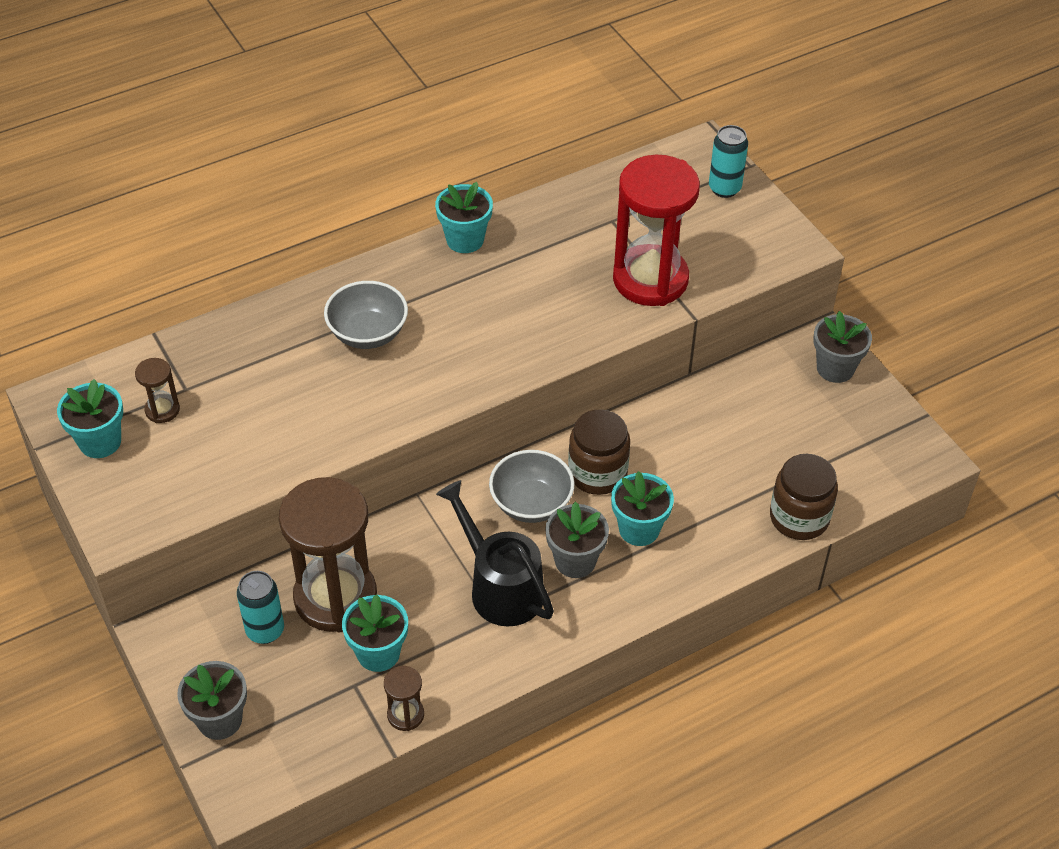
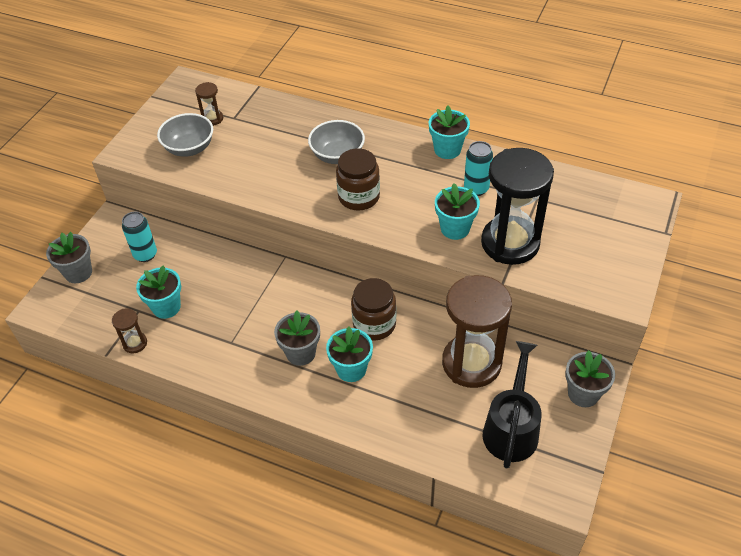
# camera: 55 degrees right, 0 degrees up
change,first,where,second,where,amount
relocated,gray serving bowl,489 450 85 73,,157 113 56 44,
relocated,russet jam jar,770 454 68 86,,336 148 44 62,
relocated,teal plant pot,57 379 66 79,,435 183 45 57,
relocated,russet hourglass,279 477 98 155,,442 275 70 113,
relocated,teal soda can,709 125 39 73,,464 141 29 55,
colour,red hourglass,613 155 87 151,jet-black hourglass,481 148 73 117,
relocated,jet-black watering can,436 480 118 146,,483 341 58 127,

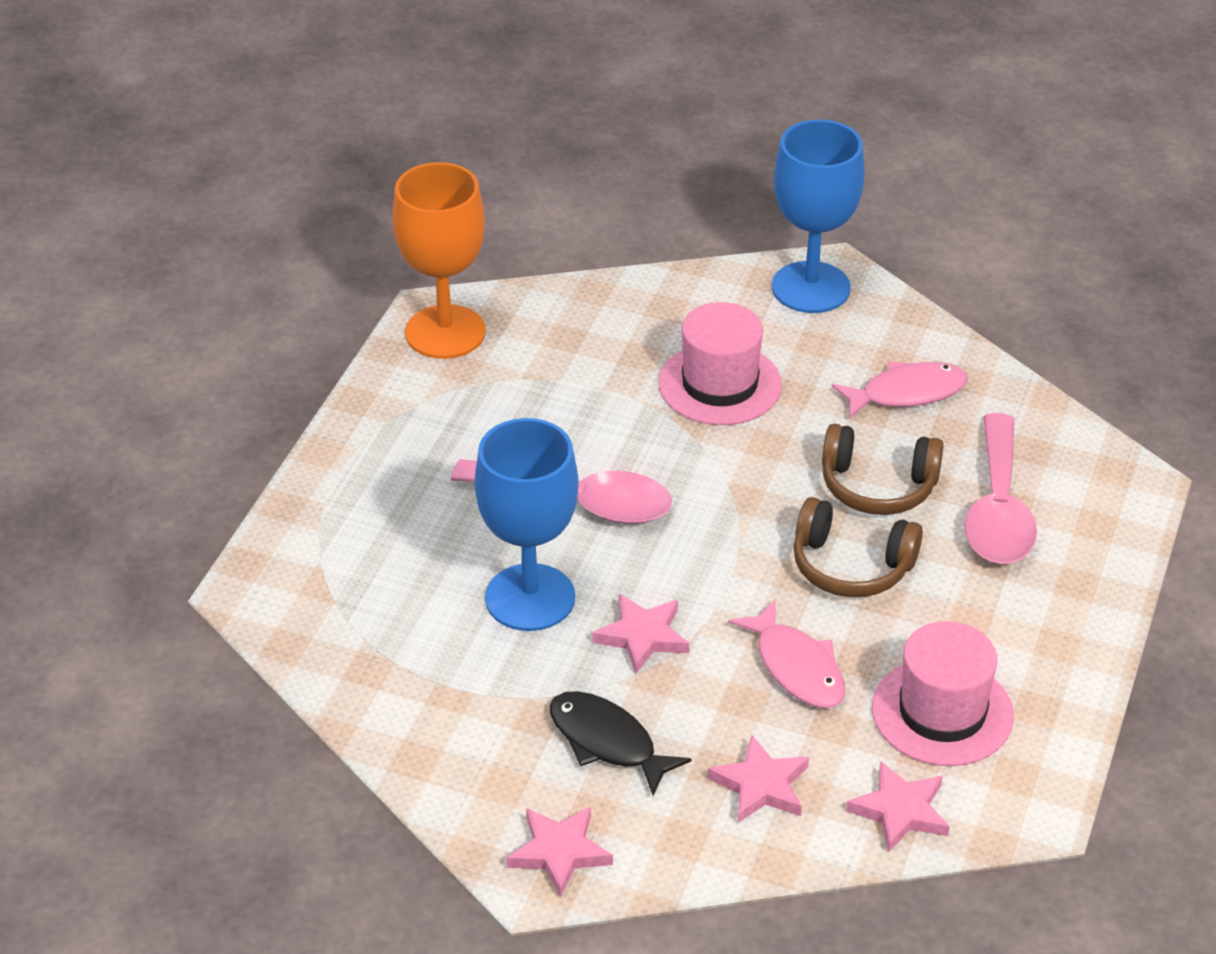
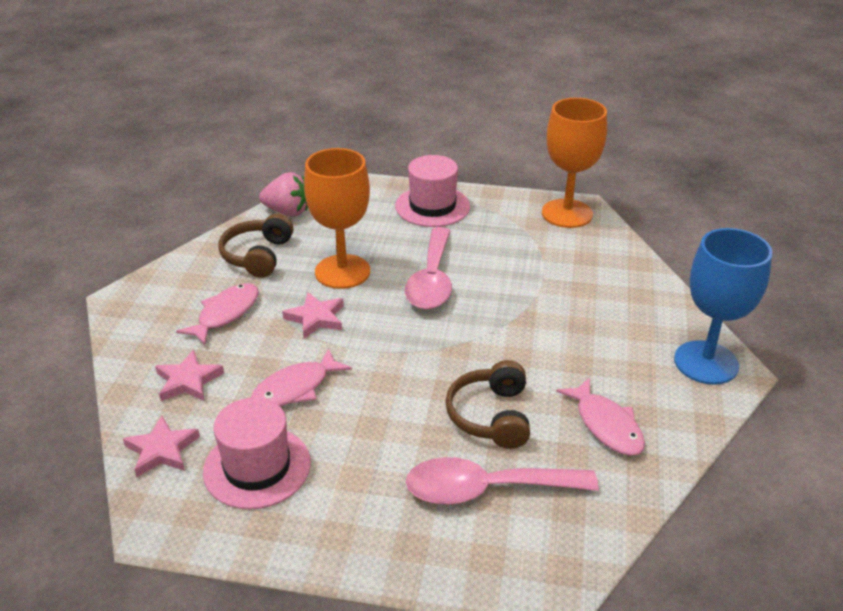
# camera: 80 degrees right, 5 degrees down
change,first,where,second,where,amount
colour,jet-black fish,550 691 141 105,pink fish,176 283 83 62,
relocated,russet over-ear headphones,793 497 130 100,,218 214 75 64,
appeared,,,pink strawberry,259 172 49 45,
colour,royal blue chalice,475 418 104 213,bright orange chalice,304 148 66 141,
relocated,pink top hat,658 302 124 123,,395 155 75 72,
missing,pink star,506 806 107 91,,,

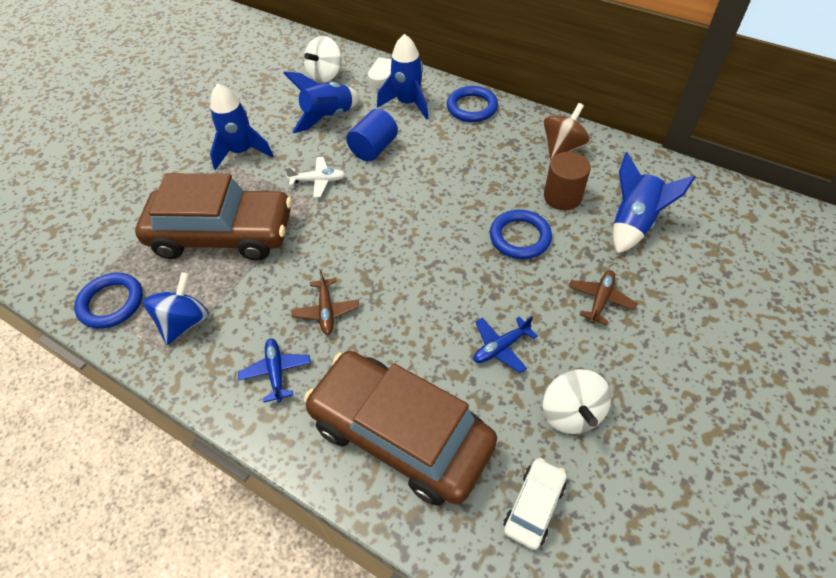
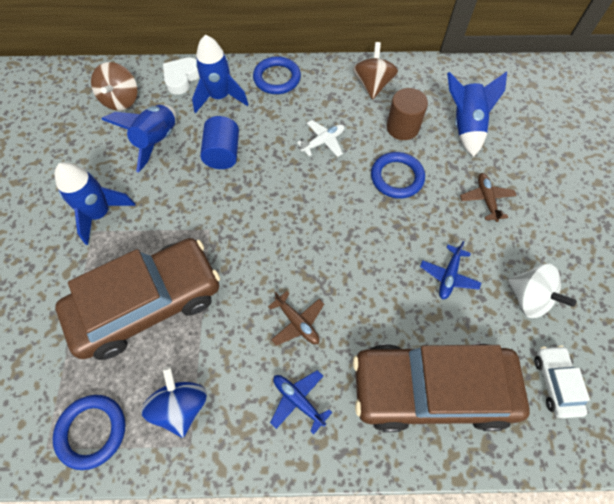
# camera: 35 degrees left, 10 degrees up
change,first,where,second,where,amount
colour,white whirligig,304 36 37 47,russet whirligig,91 62 46 49,
relocated,white toy plane,285 157 60 41,,297 120 47 37,

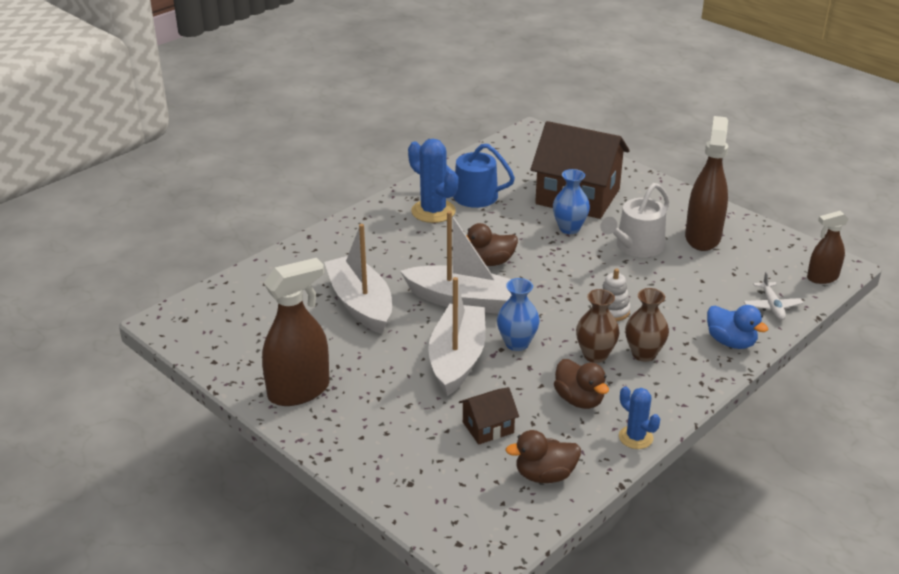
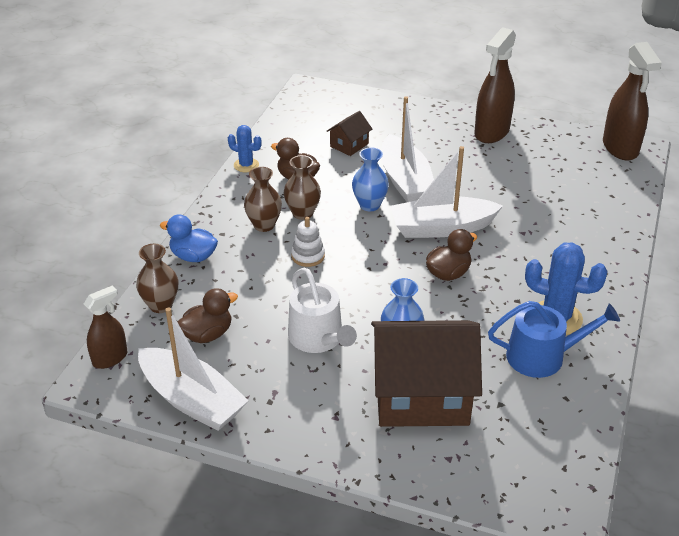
# camera: 155 degrees right, 5 degrees up
change,first,where,second,where,amount
exchanged,white toy plane,744 272 59 48,russet vase,136 244 42 69,
relocated,white sailboat,324 224 68 110,,138 307 111 124,
relocated,russet rubber duck,505 430 76 53,,178 288 60 55,
spun,white watering can,600 183 70 74,,288 268 69 85,135 degrees clockwise
relocated,russet spray bottle,685 116 44 135,,603 42 59 118,

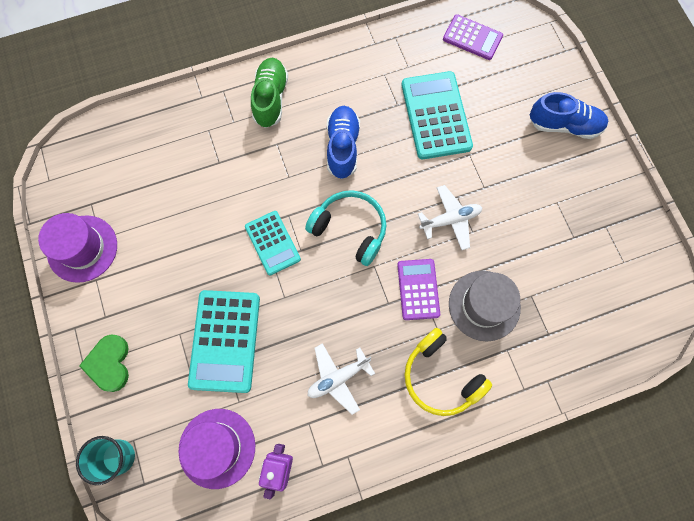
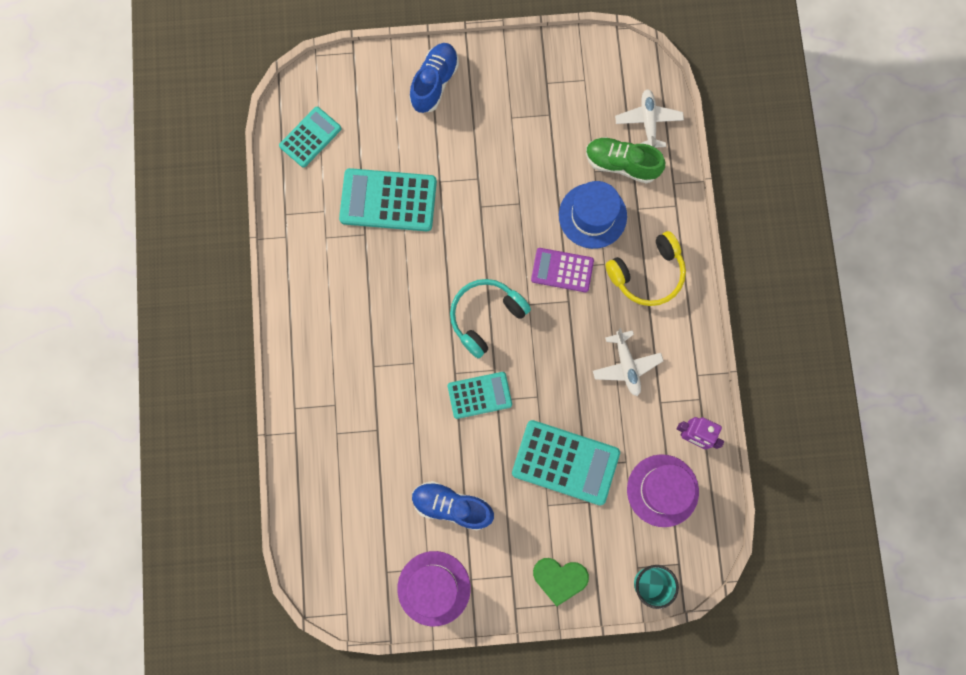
# camera: 75 degrees left, 5 degrees up
change,first,where,second,where,amount
colour,purple adding machine,443 14 60 46,teal adding machine,279 107 62 61,
relocated,royal blue lace-up shoe,327 106 33 73,,412 481 82 49,
colour,gray top hat,449 271 72 70,royal blue top hat,559 181 68 68,
relocated,green lace-up shoe,251 58 37 70,,586 137 79 47,
relocated,white toy plane,418 185 64 65,,615 89 69 59,

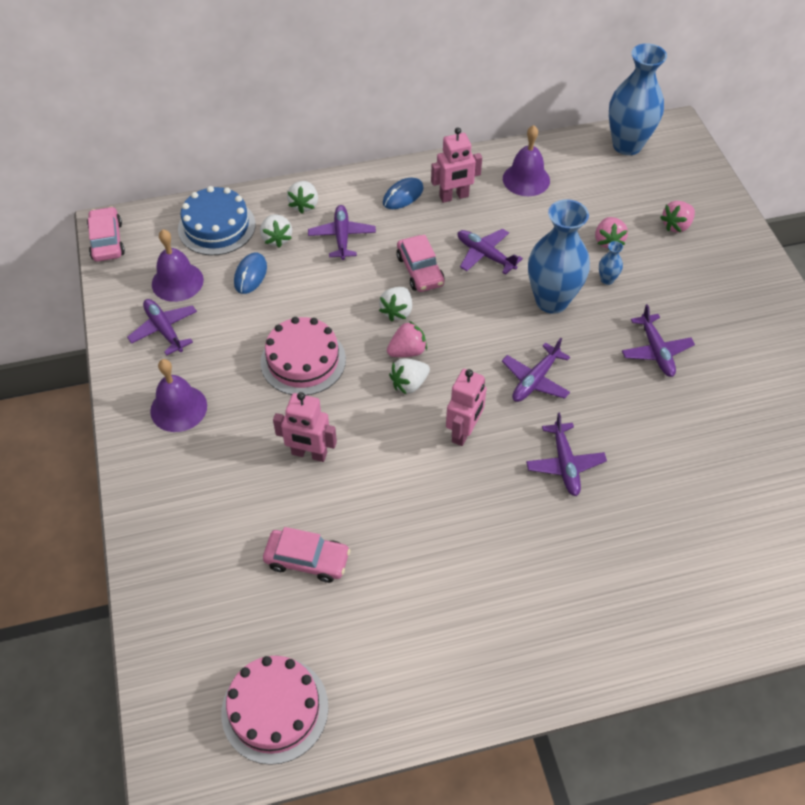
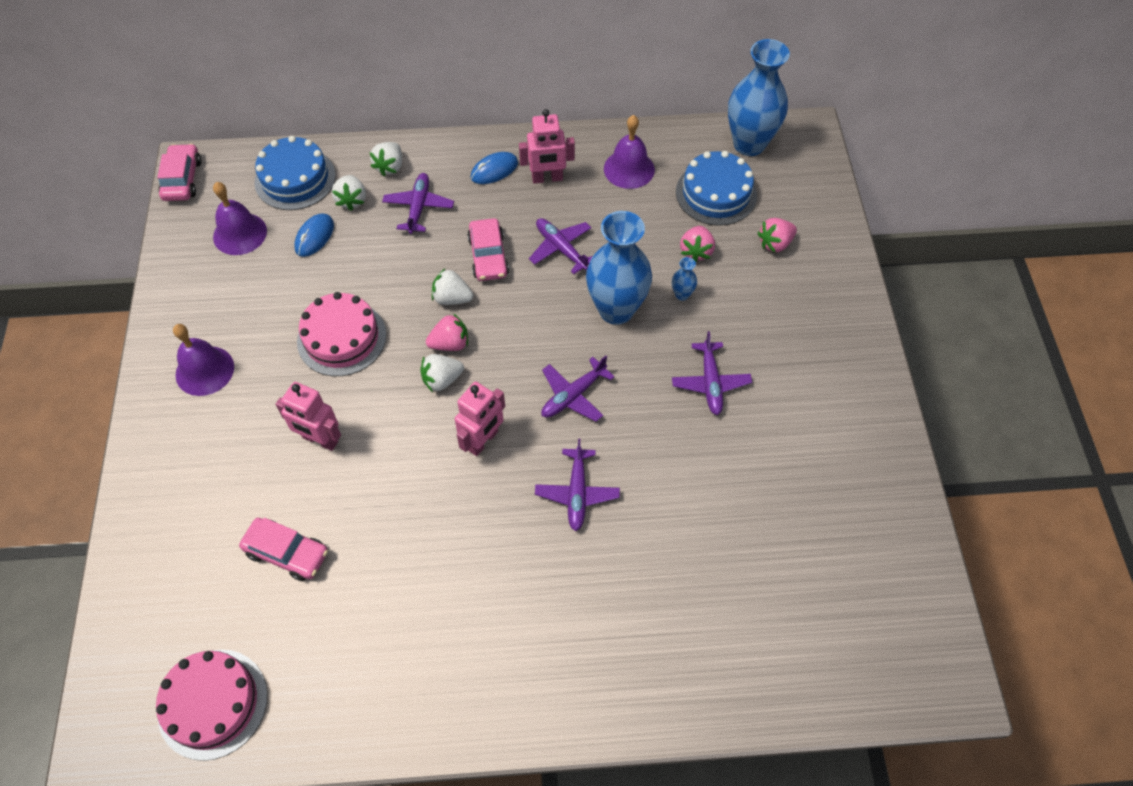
# camera: 10 degrees right, 5 degrees up
change,first,where,second,where,amount
spun,white strawberry,379 287 33 34,,432 269 41 36,75 degrees clockwise
appeared,,,royal blue cake,676 151 81 75,
missing,purple toy plane,127 299 70 57,,,

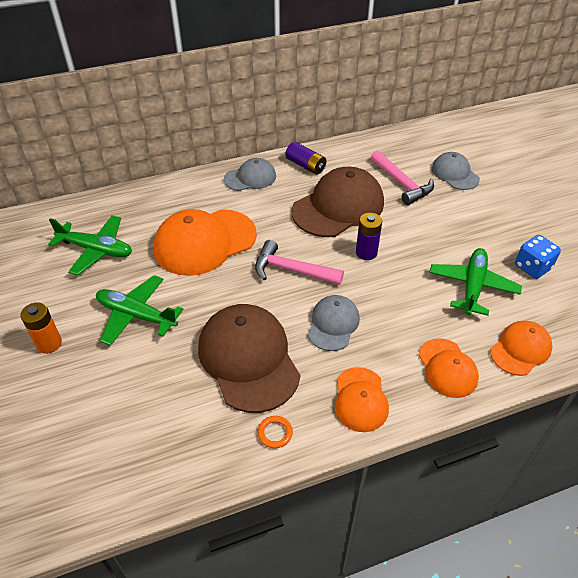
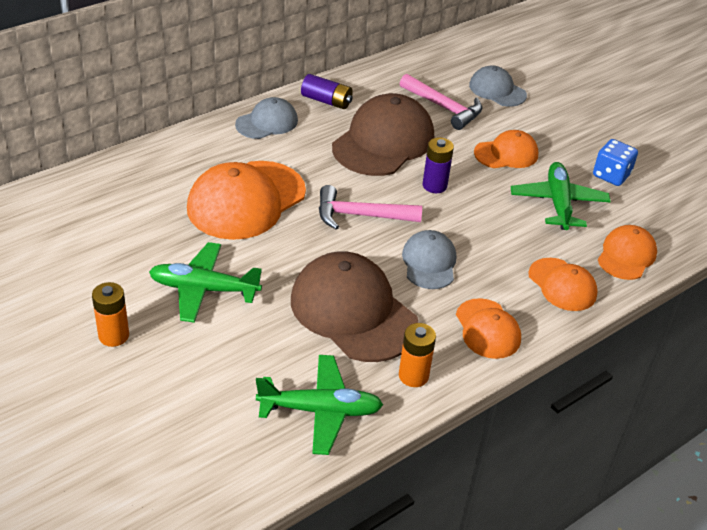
# camera: 20 degrees left, 5 degrees down
change,first,where,second,where,amount
relocated,green toy plane,48 216 84 59,,256 355 127 100,
exchanged,bright orange hoop,258 416 35 32,bright orange AA battery,399 323 37 64,
appeared,,,bright orange baseball cap,474 130 64 38,

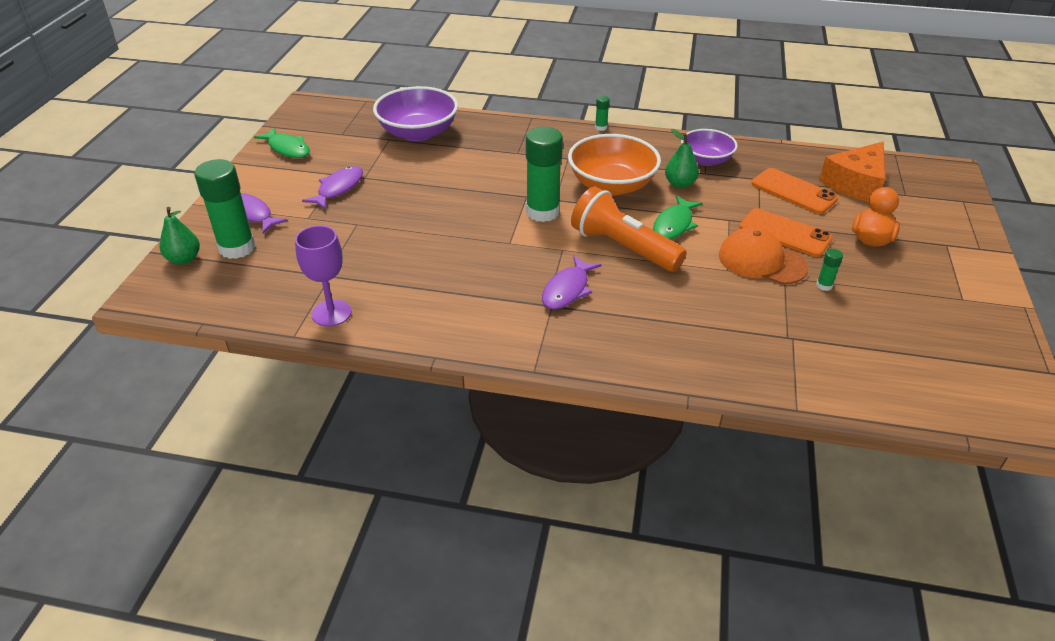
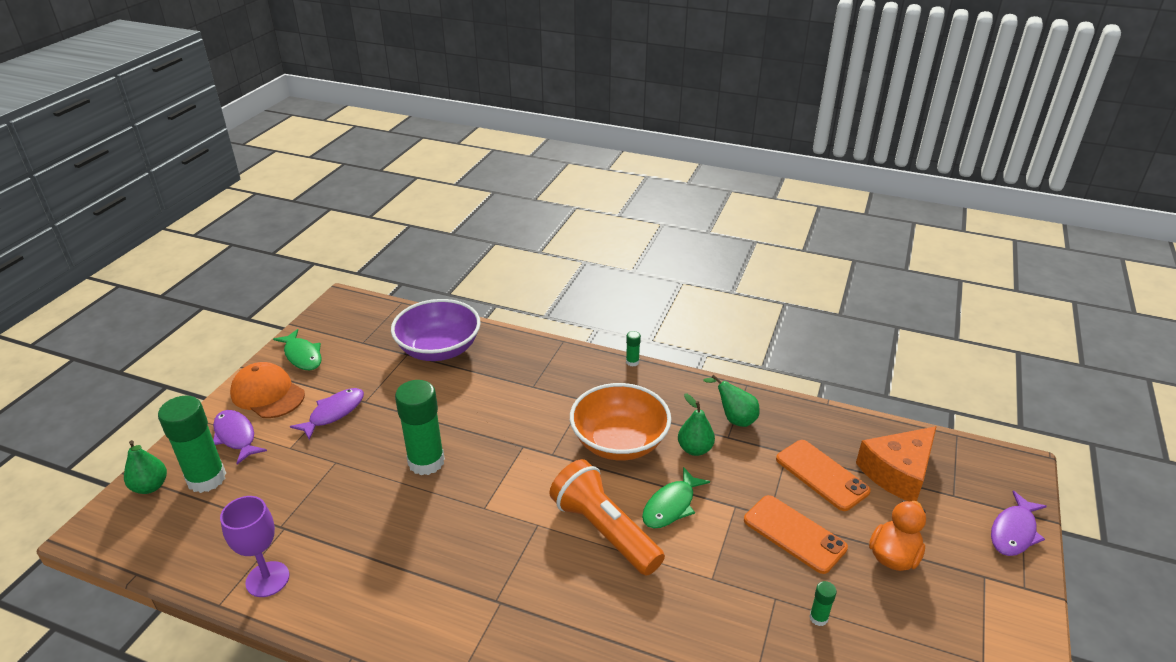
# camera: 10 degrees right, 5 degrees down
change,first,where,second,where,amount
relocated,bright orange baseball cap,719 227 90 57,,230 362 75 56,
relocated,green glue stick,526 127 37 95,,395 380 50 95,
exchanged,purple serving bowl,681 129 57 37,green pear fruit,703 375 57 52,
relocated,purple fish,542 255 59 54,,991 491 56 65,

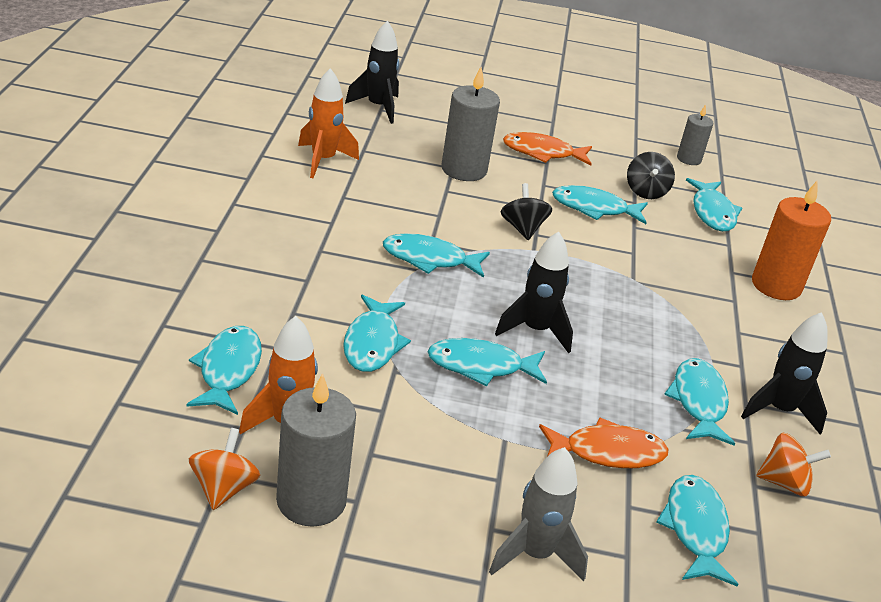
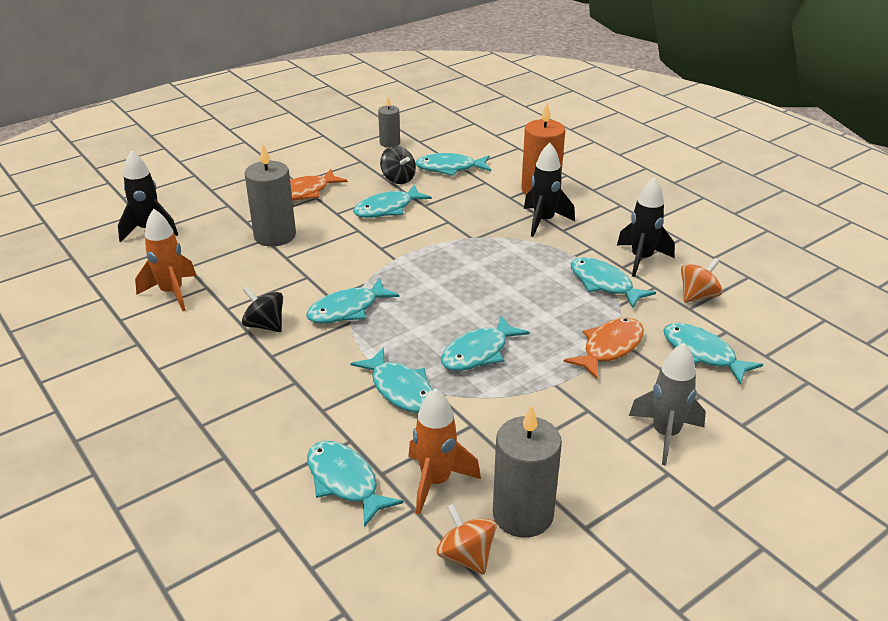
# camera: 40 degrees left, 0 degrees up
change,first,where,second,where,amount
relocated,jet-black whirligig,501 183 51 57,,242 286 41 46,
spun,teal fish,686 178 56 54,,415 153 76 23,135 degrees clockwise
relocated,jet-black rocket,495 231 78 122,,524 143 51 94,

